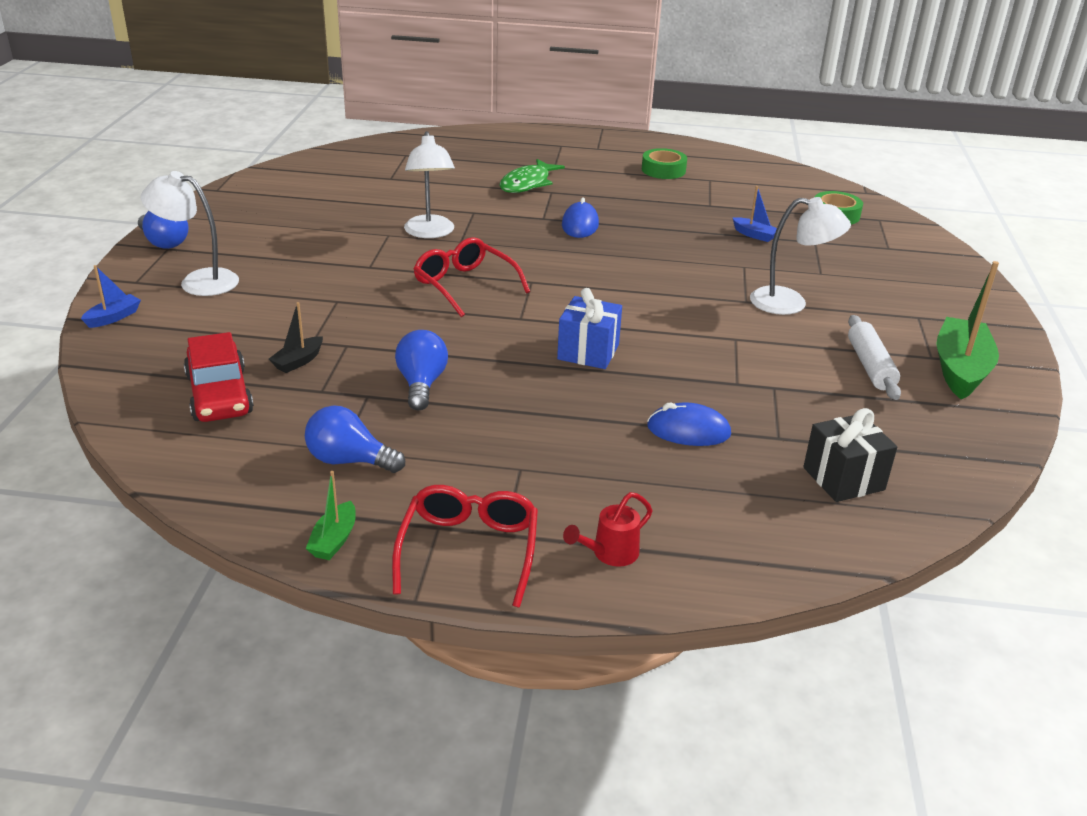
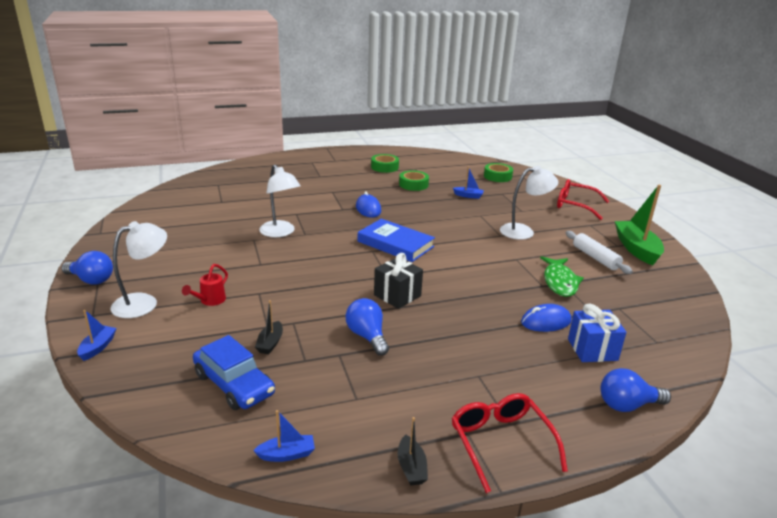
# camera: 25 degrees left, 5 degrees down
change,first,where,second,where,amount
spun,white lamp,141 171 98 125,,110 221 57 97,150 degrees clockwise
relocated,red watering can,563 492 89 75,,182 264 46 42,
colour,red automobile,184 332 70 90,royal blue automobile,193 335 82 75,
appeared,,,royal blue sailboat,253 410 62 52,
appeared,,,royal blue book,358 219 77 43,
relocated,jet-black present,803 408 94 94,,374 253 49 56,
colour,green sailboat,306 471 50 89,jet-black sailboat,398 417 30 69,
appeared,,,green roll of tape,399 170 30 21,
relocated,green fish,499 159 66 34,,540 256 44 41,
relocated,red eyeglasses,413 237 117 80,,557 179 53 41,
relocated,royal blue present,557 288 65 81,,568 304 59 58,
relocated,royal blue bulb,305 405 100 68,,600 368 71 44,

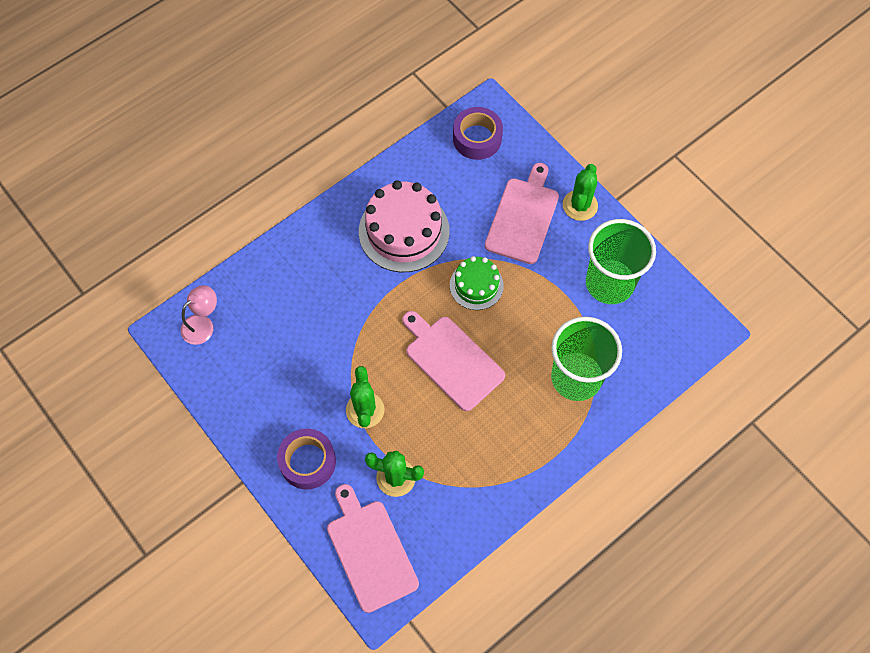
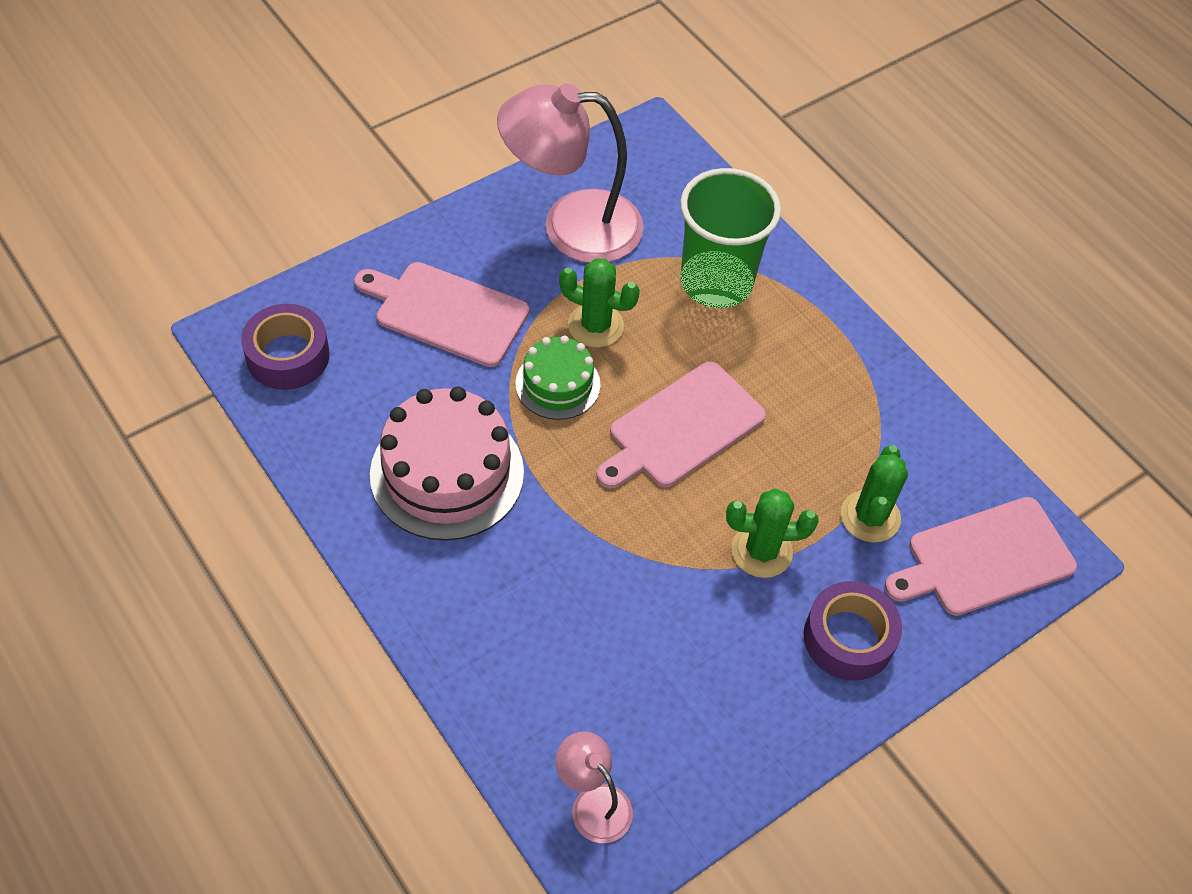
# camera: 90 degrees left, 10 degrees down
change,first,where,second,where,amount
exchanged,green tumbler,586 219 70 85,pink lamp,497 83 147 180,
relocated,green saguaro cactus,563 164 35 57,,559 258 81 90,

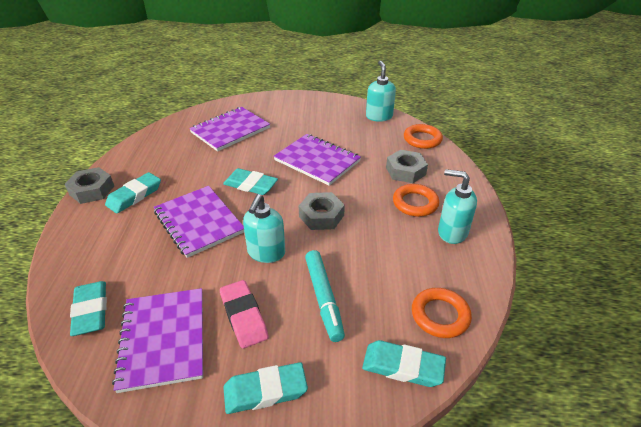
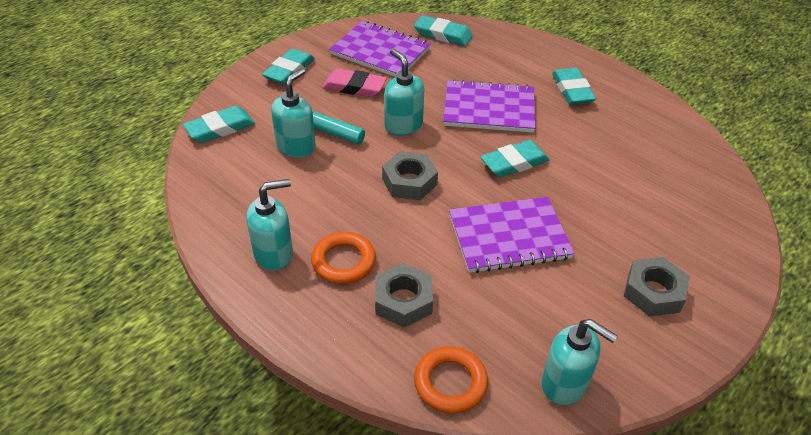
# camera: 130 degrees right, 5 degrees up
change,first,where,second,where,amount
appeared,,,teal pump bottle,271 68 45 90,
relocated,gray hex nut,65 167 49 37,,624 257 66 60,
missing,purple exercise book,189 107 81 45,,,
missing,bright orange hoop,412 288 60 50,,,

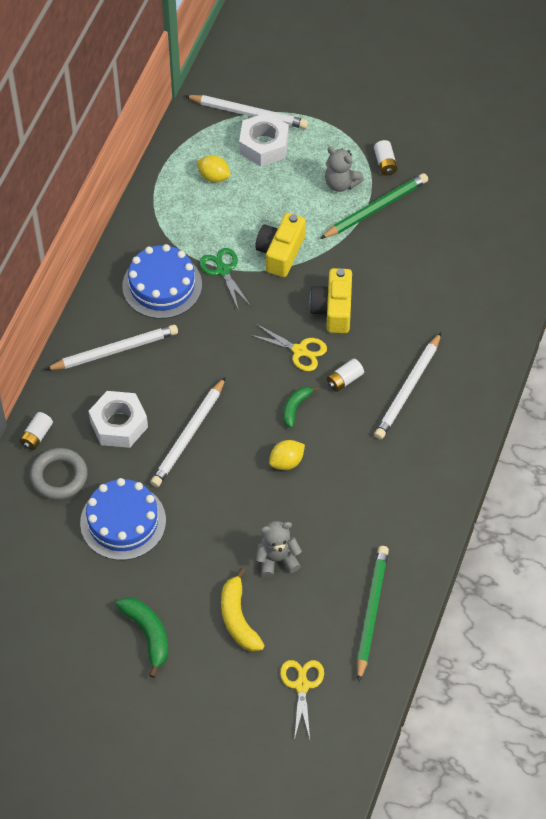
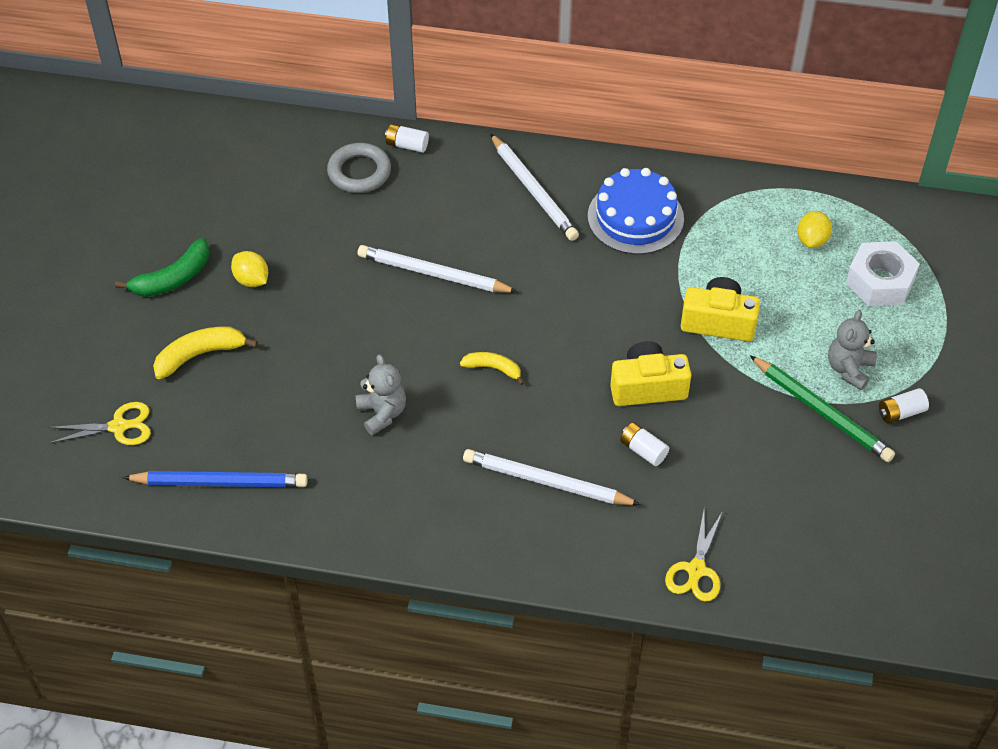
# camera: 80 degrees right, 5 degrees down
change,first,where,second,where,amount
colour,green wooden pencil,357 546 32 136,royal blue wooden pencil,122 471 186 16,
relocated,bright yellow toy lemon,269 440 36 30,,231 251 37 36,
relocated,gray teddy bear,256 521 46 56,,356 354 50 81,
colour,green banana fruit,283 387 36 41,bright yellow banana fruit,460 352 64 33,
relocated,white AA battery,327 359 37 33,,620 422 49 44,
relocated,bright yellow scissors,250 324 77 47,,665 511 58 91,
missing,royal blue cake,80 478 86 82,,,
missing,white hex nut,89 391 59 57,,,
missing,white wooden pencil,185 95 123 34,,,
missing,green scissors,199 248 52 63,,,

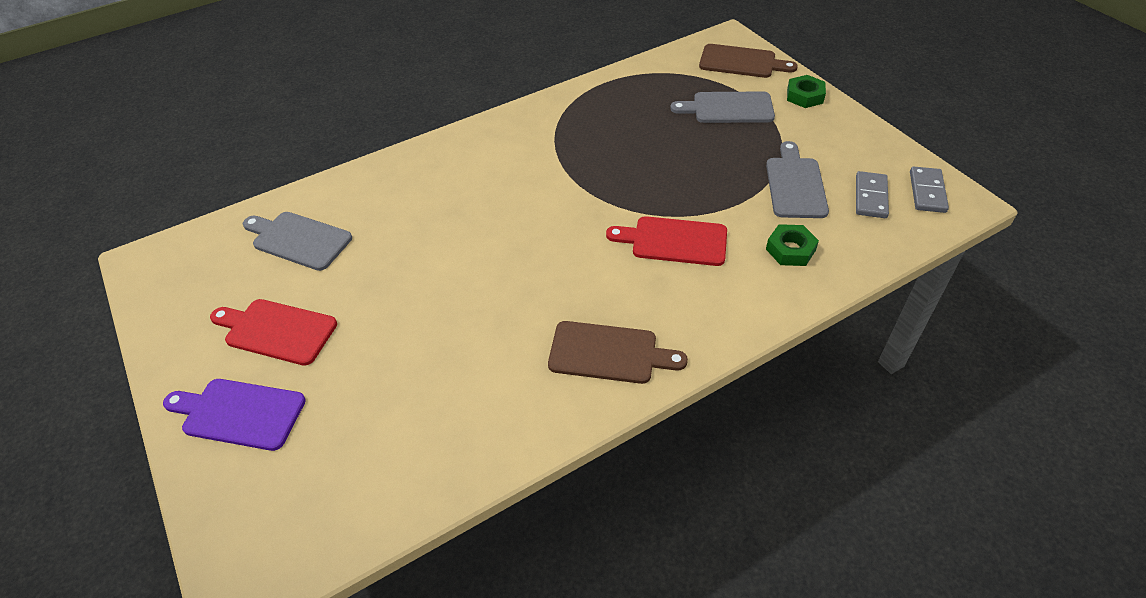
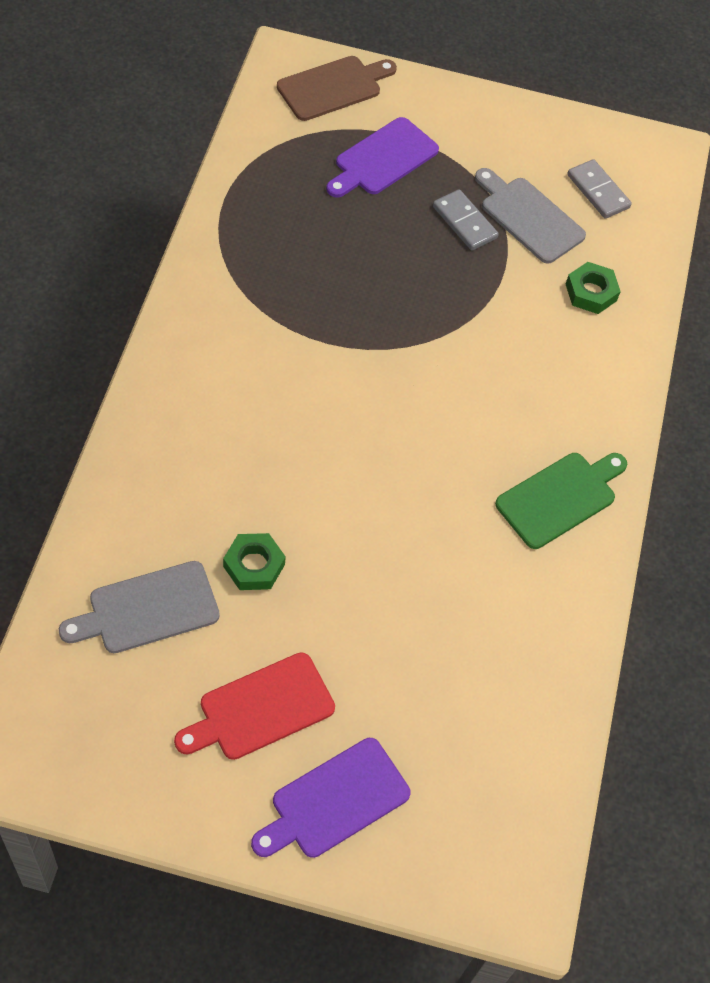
# camera: 55 degrees left, 10 degrees up
change,first,where,second,where,amount
relocated,green hex nut,787 75 39 33,,223 533 63 57,
colour,gray chopping board,670 92 105 31,purple chopping board,326 117 113 81,
relocated,gray domino piece,910 166 39 47,,433 189 66 62,
colour,russet chopping board,548 321 140 63,green chopping board,495 453 132 96,
missing,red chopping board,606 216 121 50,,,

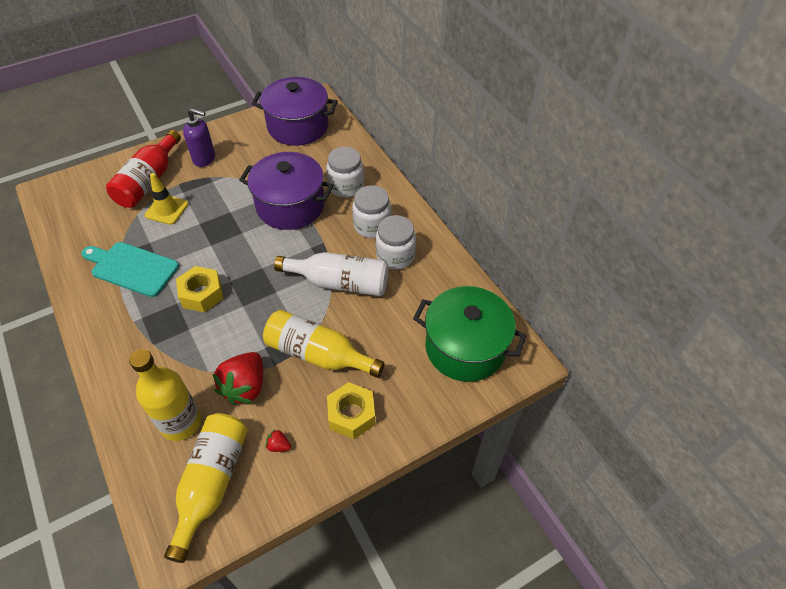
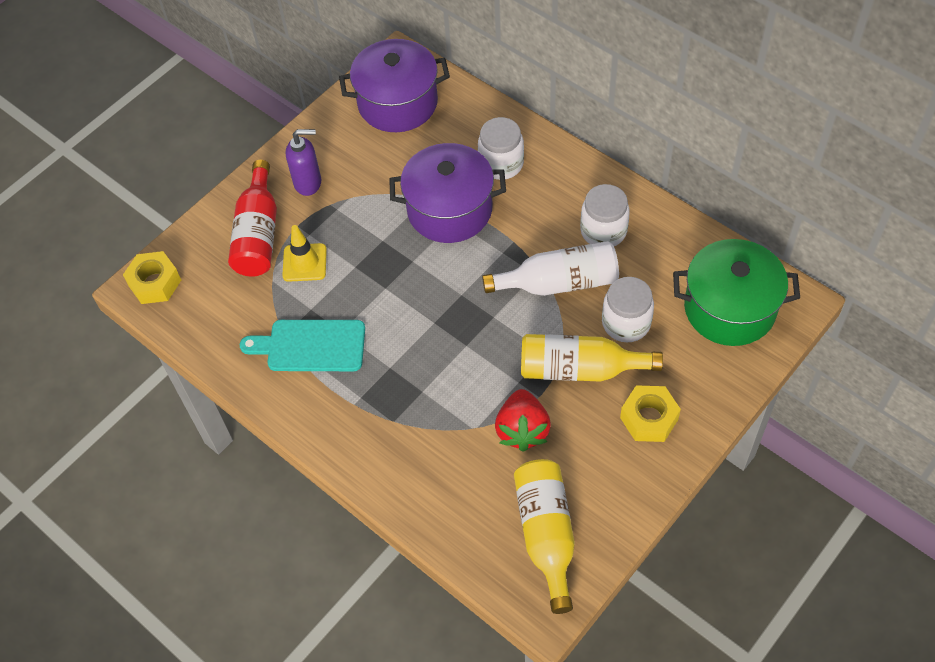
# camera: 15 degrees left, 5 degrees up
change,first,where,second,where,amount
relocated,bright yellow hex nut,176 266 47 47,,123 251 58 53,
relocated,white jam jar,352 185 39 53,,602 277 52 65,
missing,bright yellow flask,129 349 72 92,,,
missing,red strawberry,266 430 25 22,,,

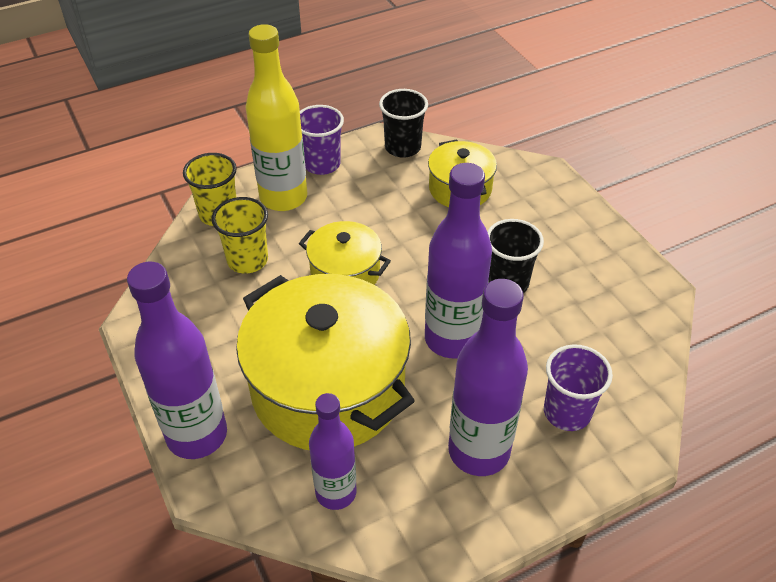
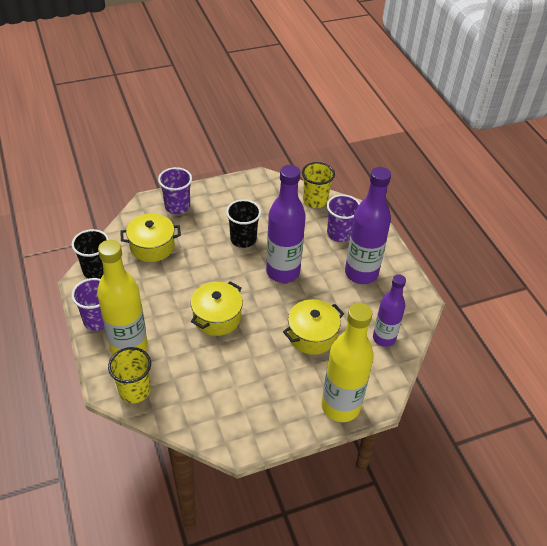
# camera: 85 degrees left, 0 degrees up
change,first,where,second,where,amount
appeared,,,purple tumbler,158 167 34 47,
size,bright yellow cooking pot,236 274 179 176,,283 299 61 56,x0.51
relocated,bright yellow tumbler,212 197 56 76,,302 162 33 46,
colour,purple flask,127 262 100 197,bright yellow flask,321 303 53 119,

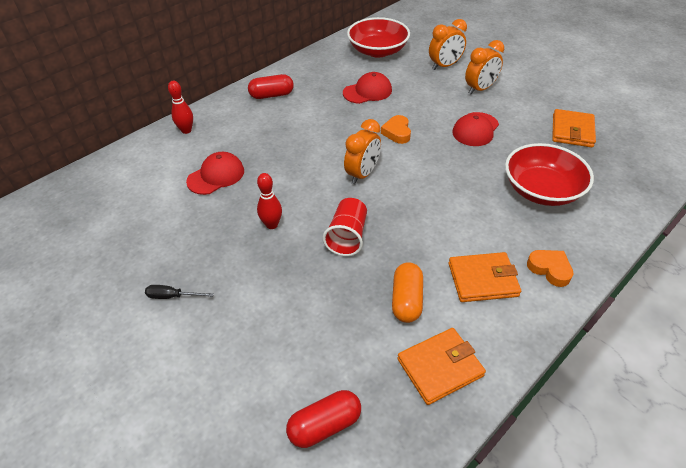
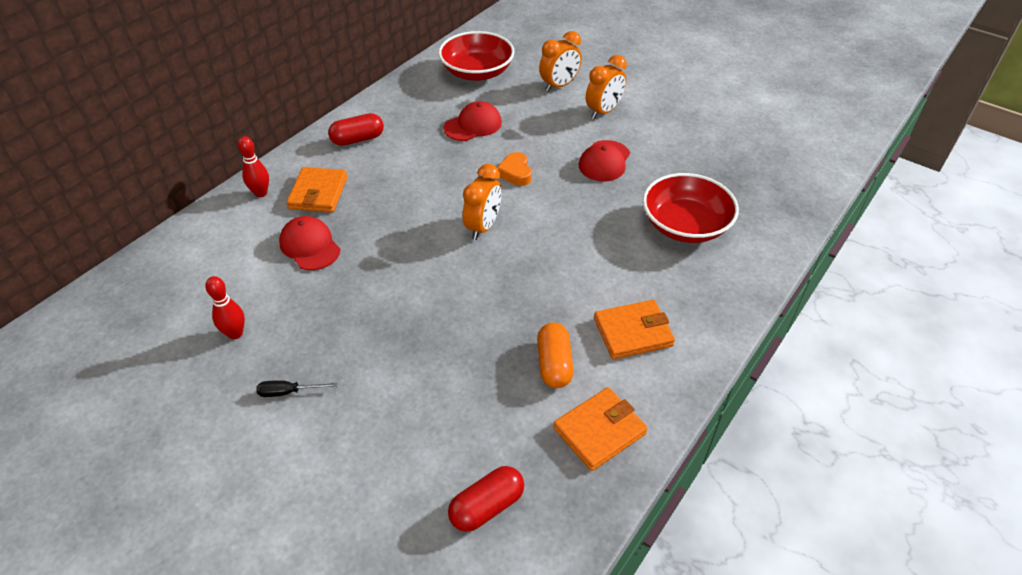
# camera: 10 degrees left, 0 degrees up
change,first,where,second,where,amount
relocated,red bowling pin,257 173 25 56,,205 276 40 63,
spun,red baseball cap,186 152 58 43,,279 216 62 54,75 degrees counterclockwise
relocated,bright orange wallet,552 109 44 38,,286 167 61 46,
missing,red tumbler,323 198 44 58,,,
missing,bright orange heart,527 250 46 37,,,

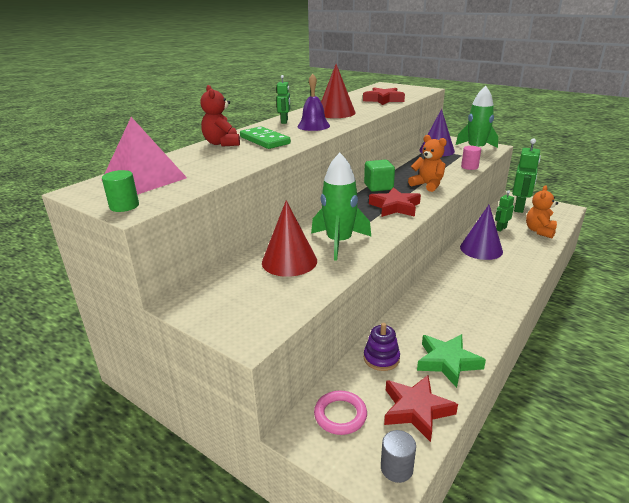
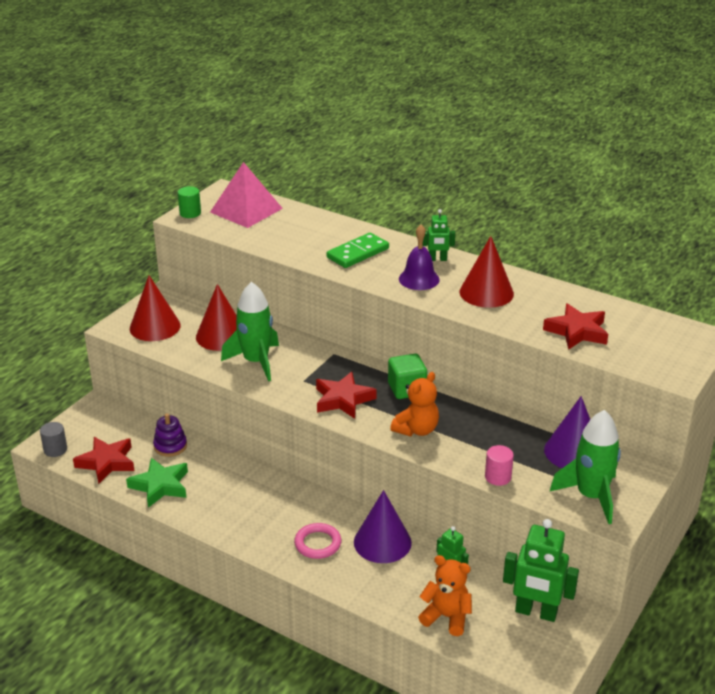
# camera: 85 degrees right, 5 degrees up
change,first,where,second,where,amount
appeared,,,red cone,130 276 50 65,
relocated,pink hoop,314 391 53 44,,294 523 47 36,
missing,red teddy bear,201 85 39 62,,,

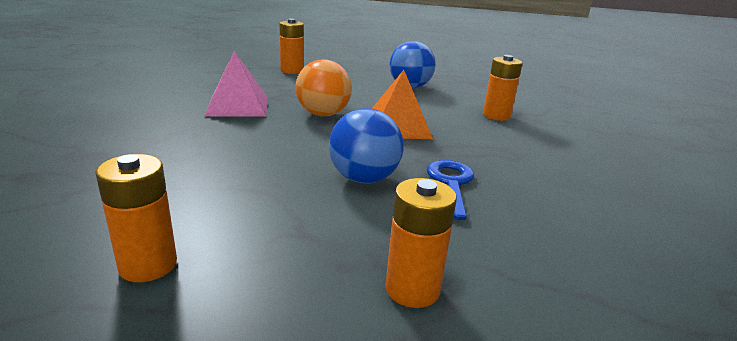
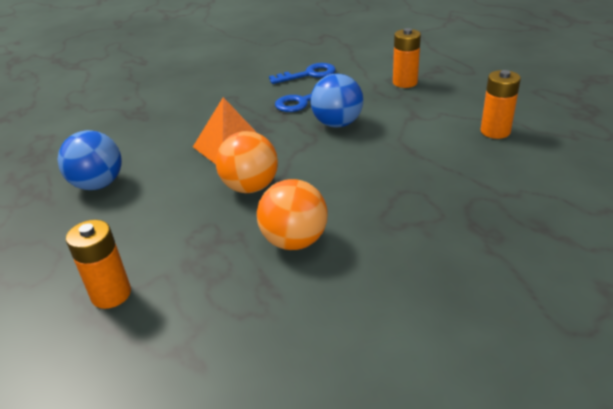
# camera: 120 degrees left, 10 degrees up
change,first,where,second,where,amount
exchanged,pink pyramid shape,204 51 64 66,bright orange sphere,257 179 71 71,
appeared,,,royal blue latchkey,269 63 67 21,
missing,bright orange AA battery,483 55 40 66,,,

